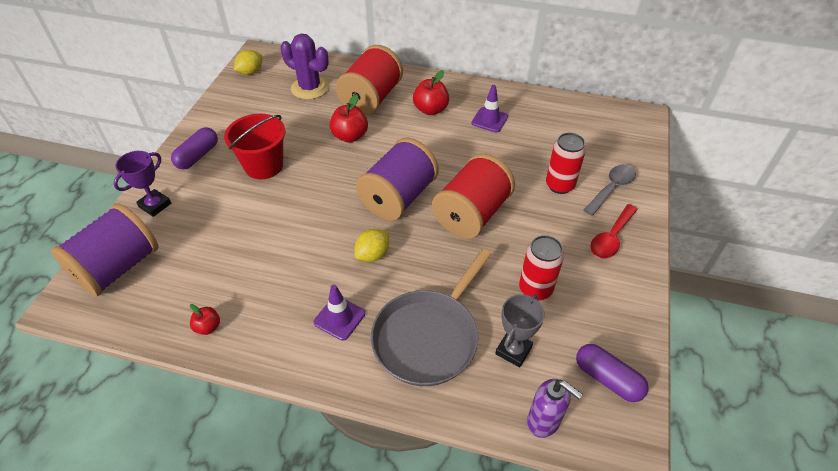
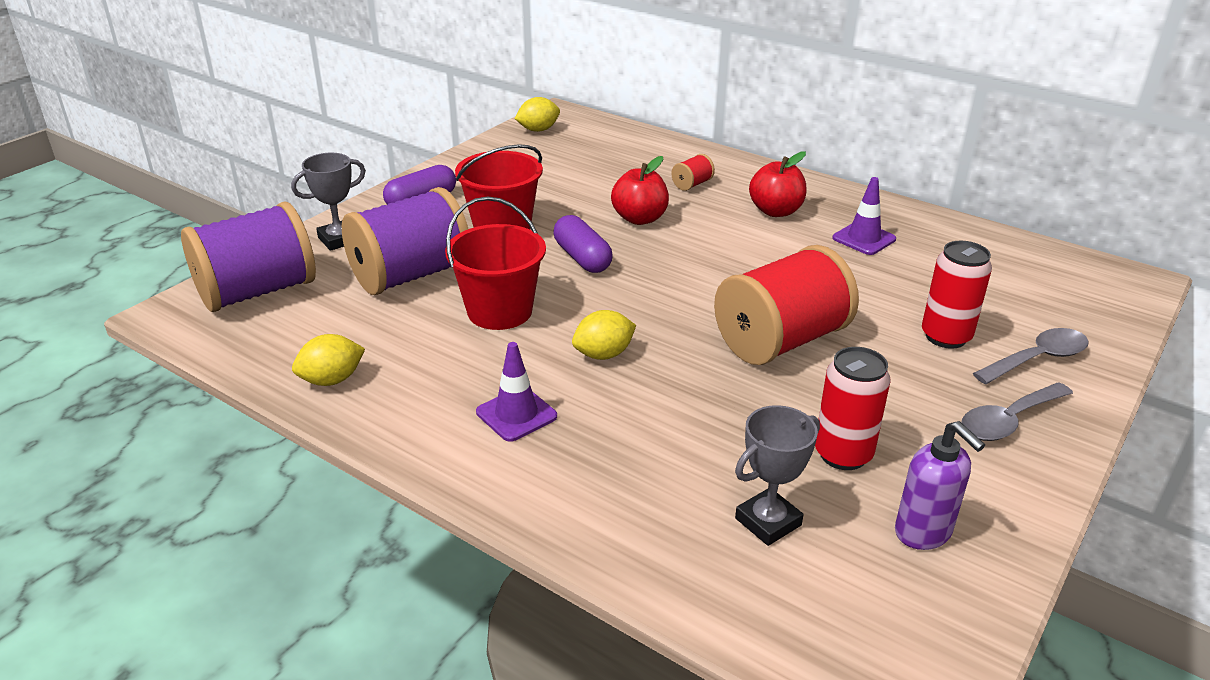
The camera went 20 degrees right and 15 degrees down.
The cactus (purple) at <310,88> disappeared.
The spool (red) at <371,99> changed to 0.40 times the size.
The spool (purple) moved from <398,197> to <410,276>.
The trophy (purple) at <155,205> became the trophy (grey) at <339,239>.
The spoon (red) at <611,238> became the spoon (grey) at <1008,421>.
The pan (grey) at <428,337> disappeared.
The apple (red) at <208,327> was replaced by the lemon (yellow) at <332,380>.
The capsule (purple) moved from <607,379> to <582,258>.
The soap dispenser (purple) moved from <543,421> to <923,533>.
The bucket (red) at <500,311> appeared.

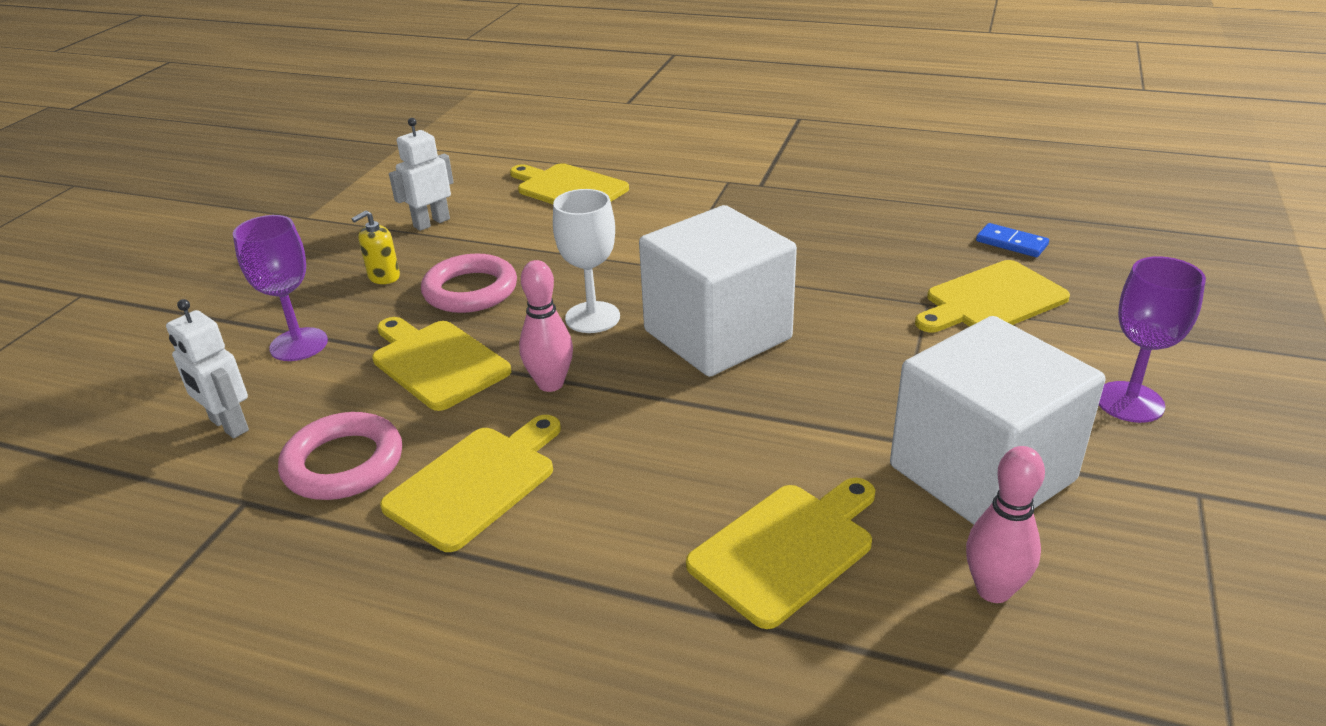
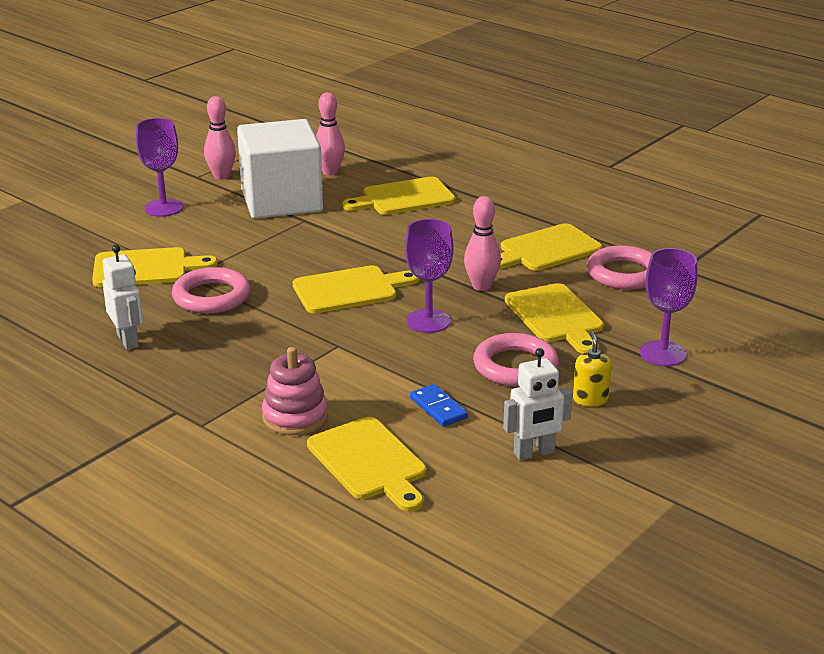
The camera went 160 degrees left and 5 degrees down.
The goblet (white) at <592,317> became the goblet (purple) at <428,321>.
The cube (white) at <717,335> was replaced by the cutting board (yellow) at <350,290>.
The soap dispenser (yellow) at <384,276> turned 75 degrees counterclockwise.
The domino (blue) moved from <1011,243> to <438,408>.
The robot (white) moved from <228,425> to <128,340>.
The bowling pin (pink) at <221,176> appeared.
The ring (pink) at <211,297> appeared.
The stacking toy (pink) at <295,417> appeared.

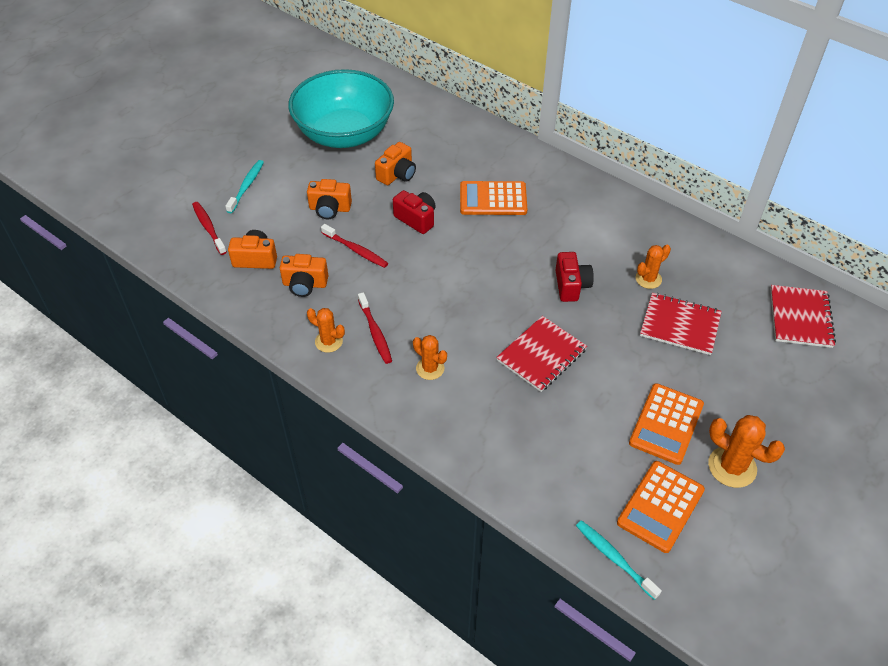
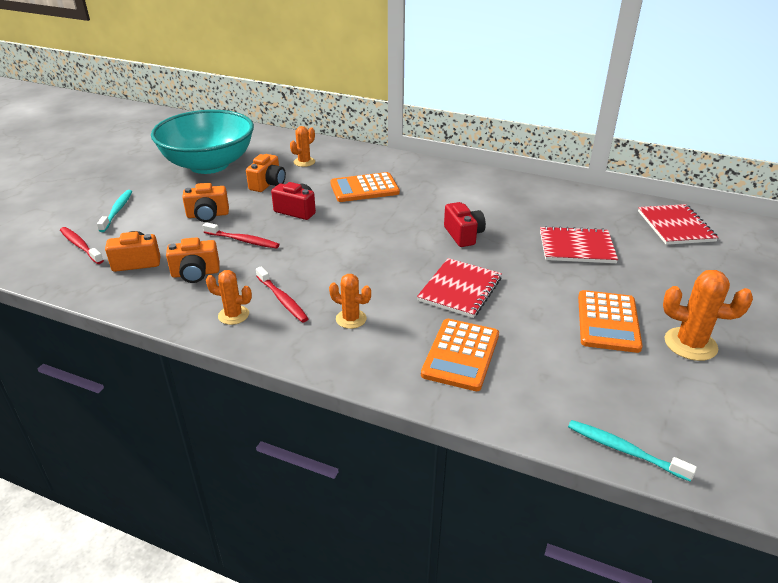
The camera went 15 degrees left and 15 degrees down.
The cactus (orange) moved from <648,279> to <304,162>.
The calculator (orange) moved from <660,506> to <461,355>.

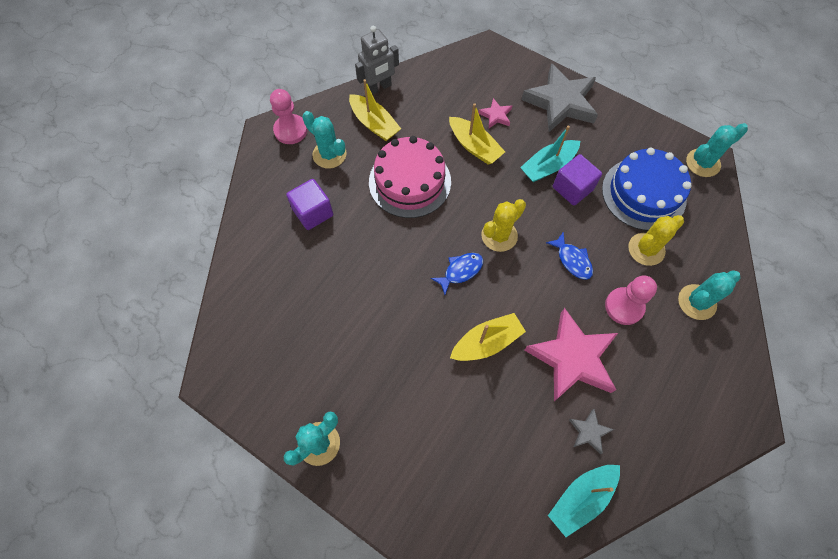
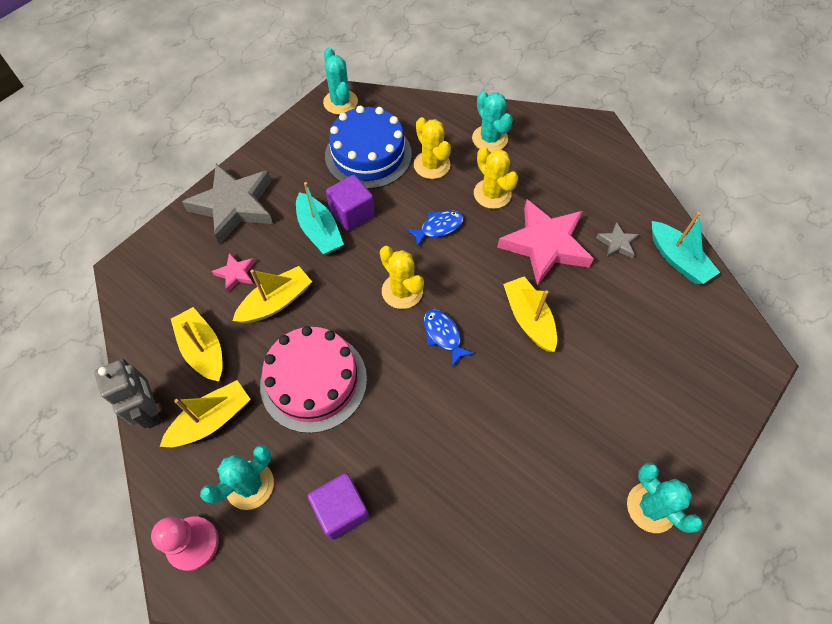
The camera went 85 degrees left and 5 degrees down.
The pawn (pink) at <624,306> was replaced by the cactus (yellow) at <492,194>.
The boat (yellow) at <203,350> appeared.

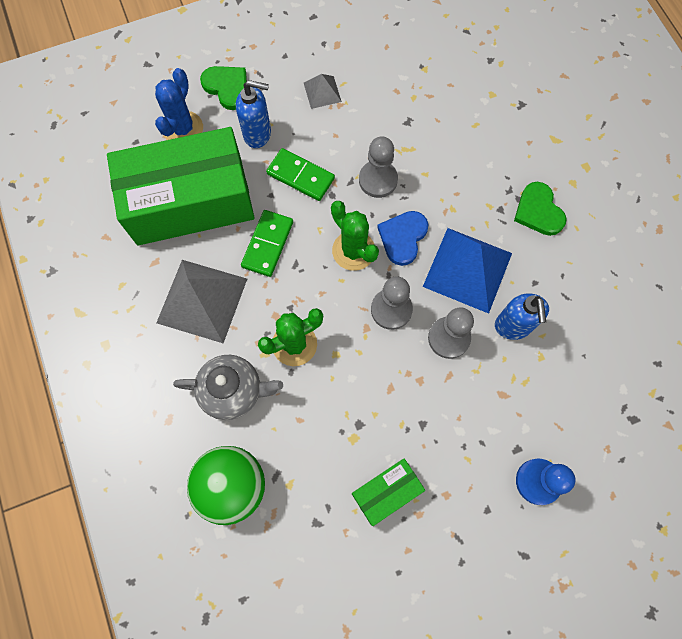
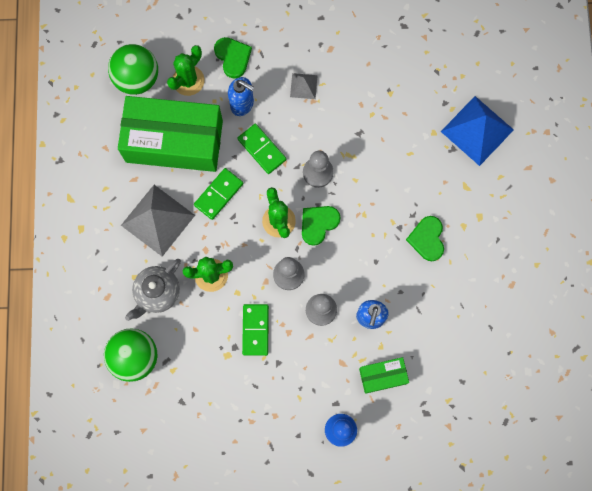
The camera went 20 degrees right and 5 degrees up.
The cactus (blue) at <183,129> became the cactus (green) at <188,80>.
The heart (blue) at <403,237> became the heart (green) at <318,224>.
The pyramid (blue) moved from <467,270> to <477,130>.
The teapot (grey) at <233,391> turned 105 degrees clockwise.
The box (green) moved from <386,492> to <382,376>.
The ball (green) at <137,78> appeared.
The domino (green) at <255,330> appeared.

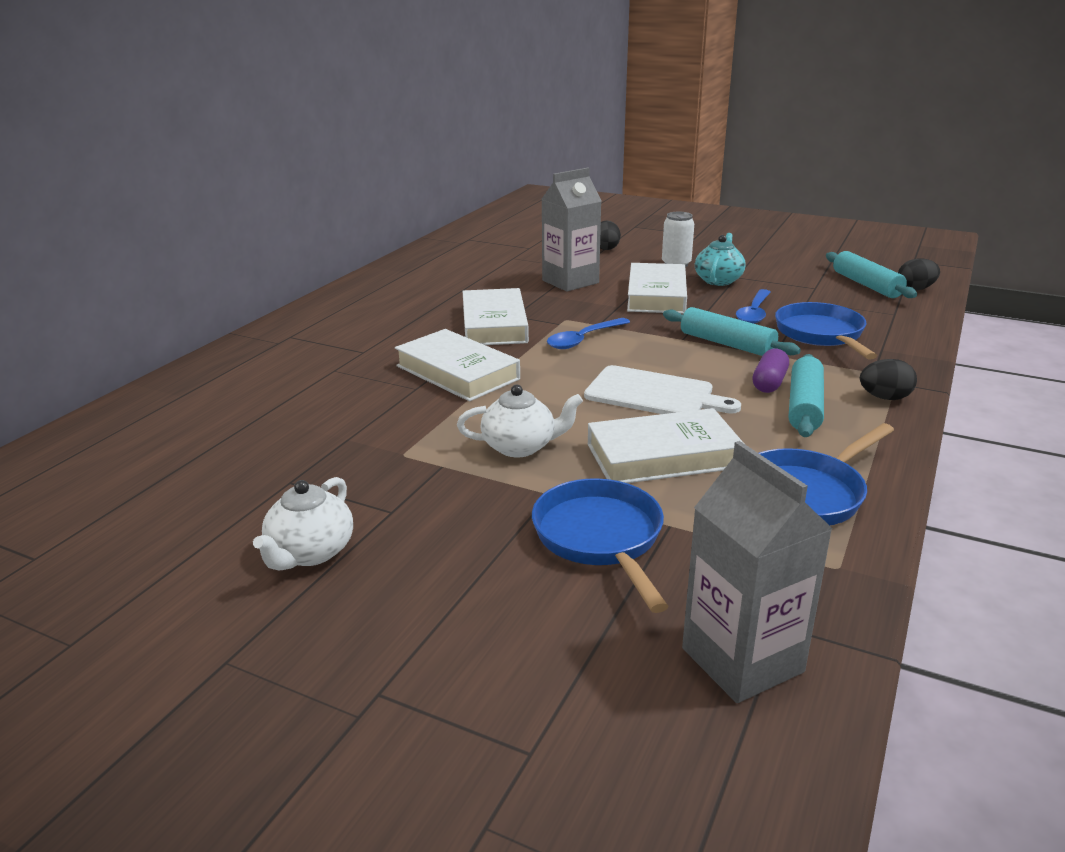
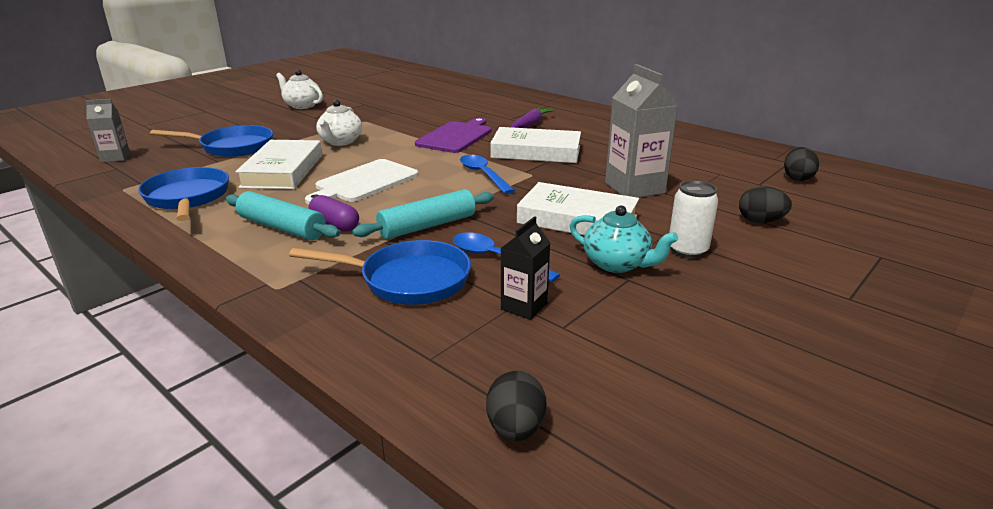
The camera went 105 degrees right and 0 degrees up.
The rolling pin (turquoise) at <866,285> disappeared.
The book (white) at <457,372> was replaced by the cutting board (purple) at <456,136>.
The egg (black) moved from <884,398> to <797,178>.
The carton (grey) at <742,660> changed to 0.56 times the size.
The carrot (purple) at <530,124> appeared.
The carton (black) at <524,306> appeared.

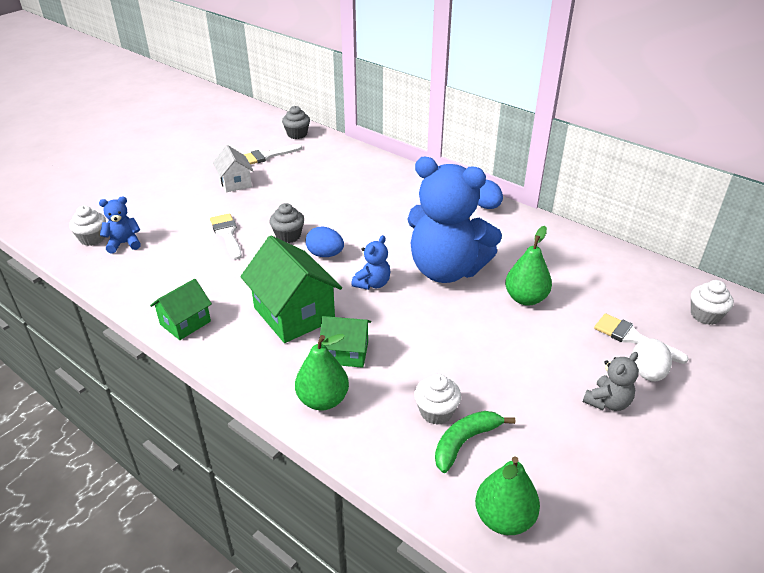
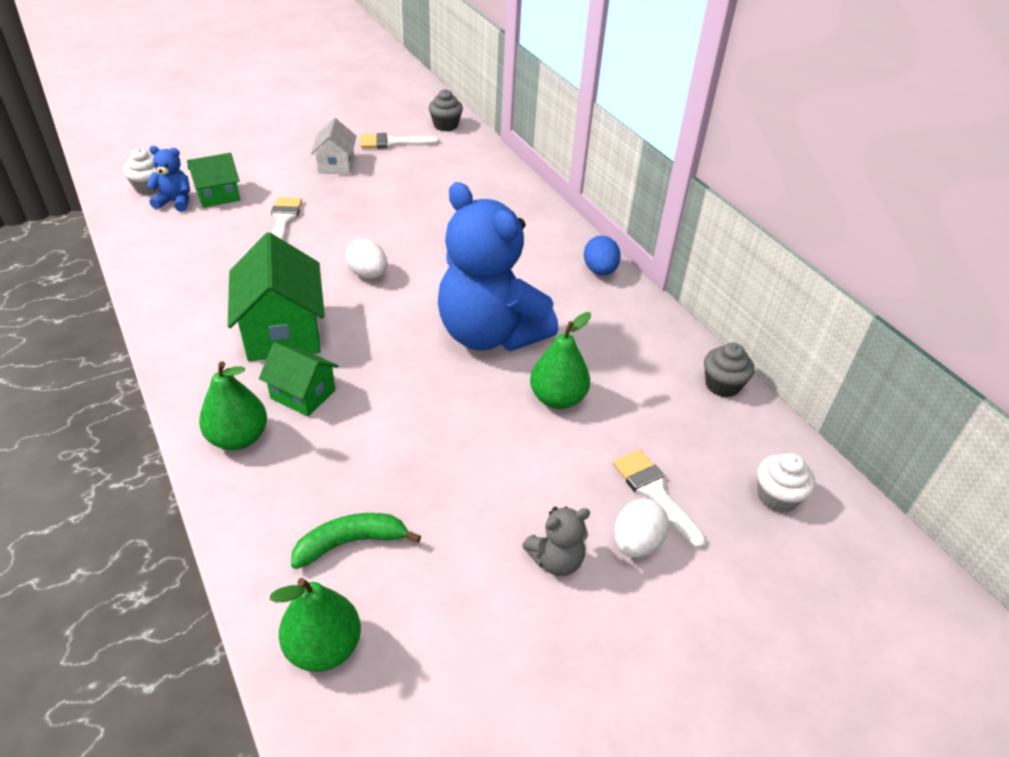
The camera went 20 degrees right and 5 degrees up.
The cupcake (grey) moved from <288,236> to <722,385>.
The egg (blue) at <325,254> became the egg (white) at <368,274>.
The teddy bear (blue) at <372,283> disappeared.
The house (green) moved from <185,323> to <218,195>.
The cupcake (white) at <436,412> disappeared.

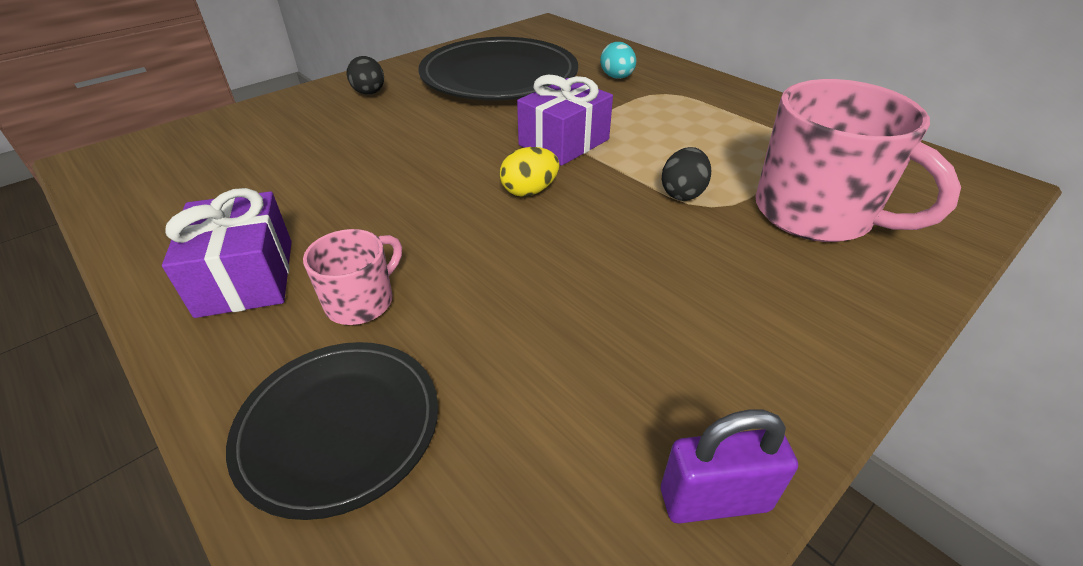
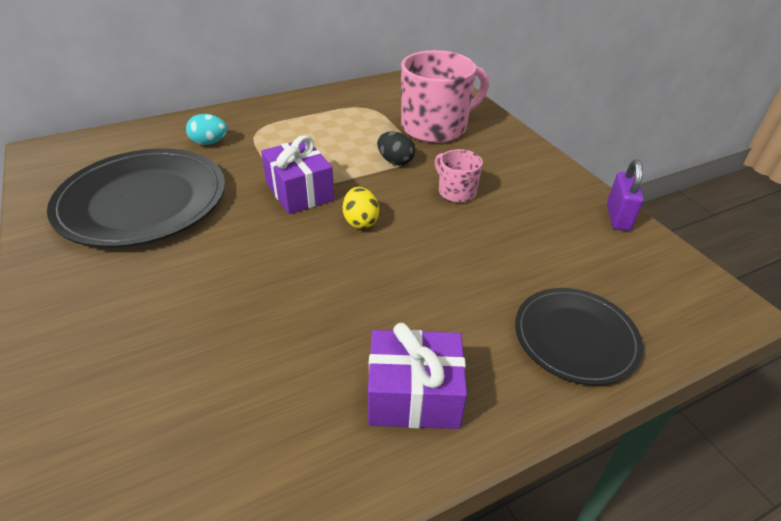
The camera went 75 degrees left and 0 degrees up.
The egg (black) at <369,93> disappeared.
The mug (pink) moved from <361,301> to <456,192>.

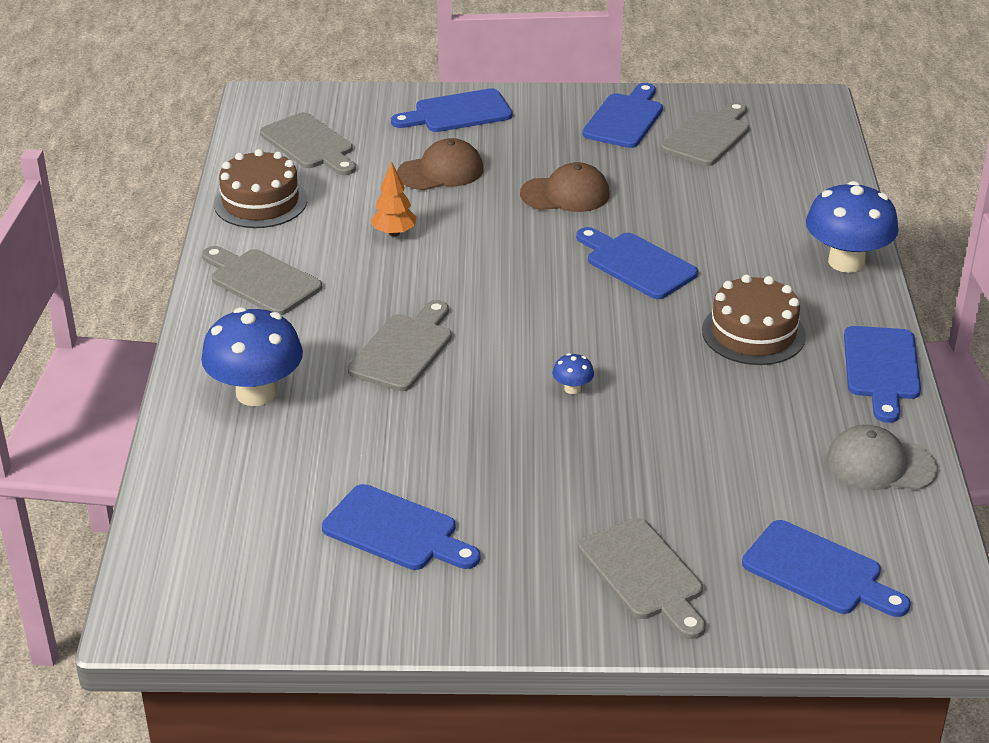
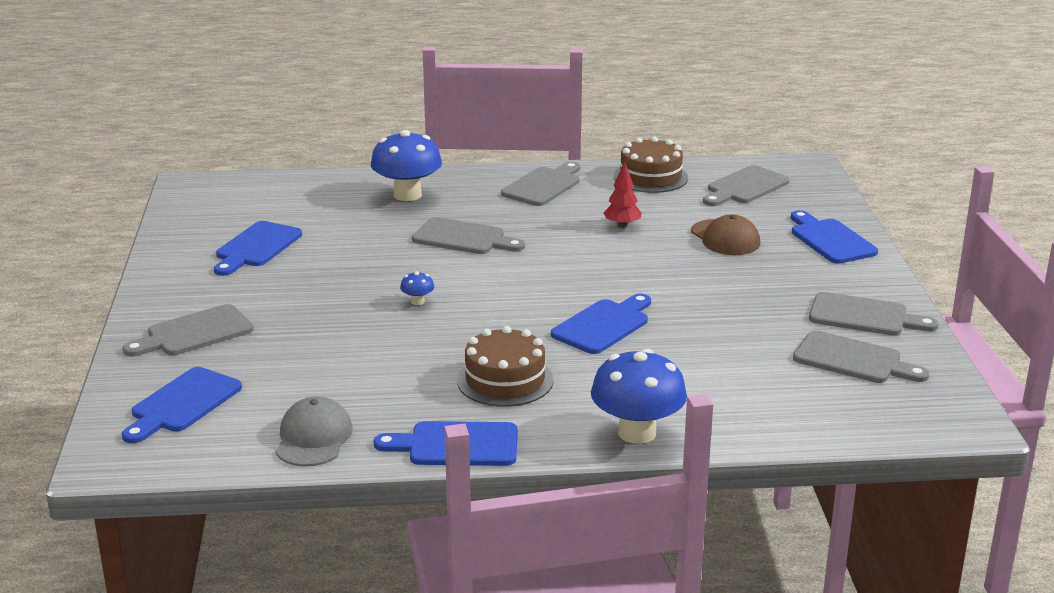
The camera went 85 degrees right and 10 degrees down.
The cutting board (blue) at <625,119> became the cutting board (grey) at <864,316>.
The tree (orange) at <394,233> became the tree (red) at <622,225>.
The cap (brown) at <565,194> disappeared.

